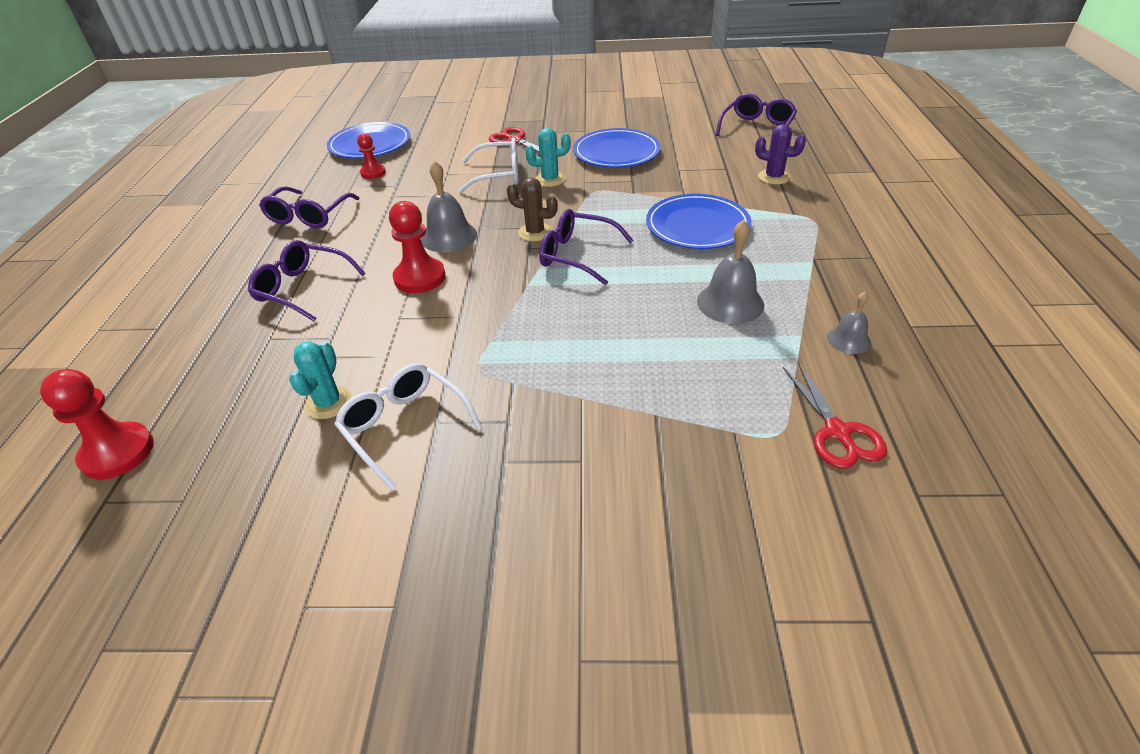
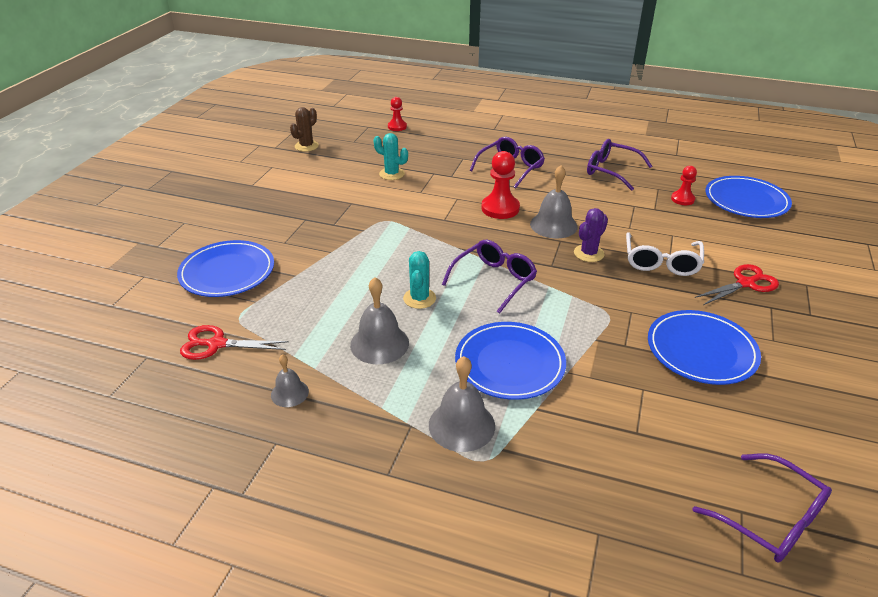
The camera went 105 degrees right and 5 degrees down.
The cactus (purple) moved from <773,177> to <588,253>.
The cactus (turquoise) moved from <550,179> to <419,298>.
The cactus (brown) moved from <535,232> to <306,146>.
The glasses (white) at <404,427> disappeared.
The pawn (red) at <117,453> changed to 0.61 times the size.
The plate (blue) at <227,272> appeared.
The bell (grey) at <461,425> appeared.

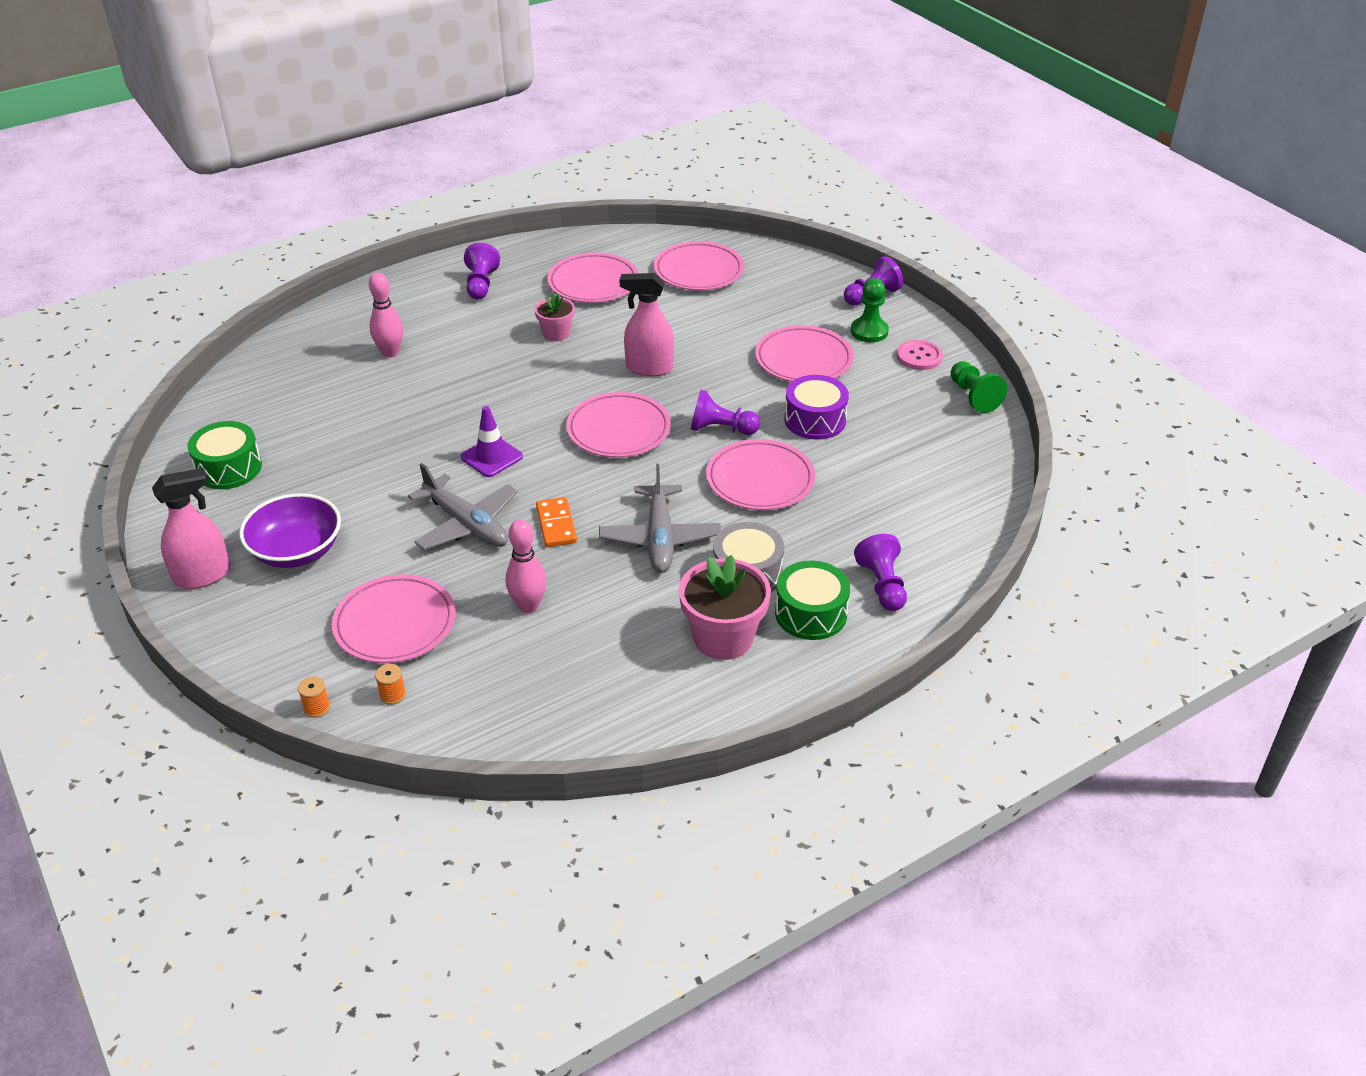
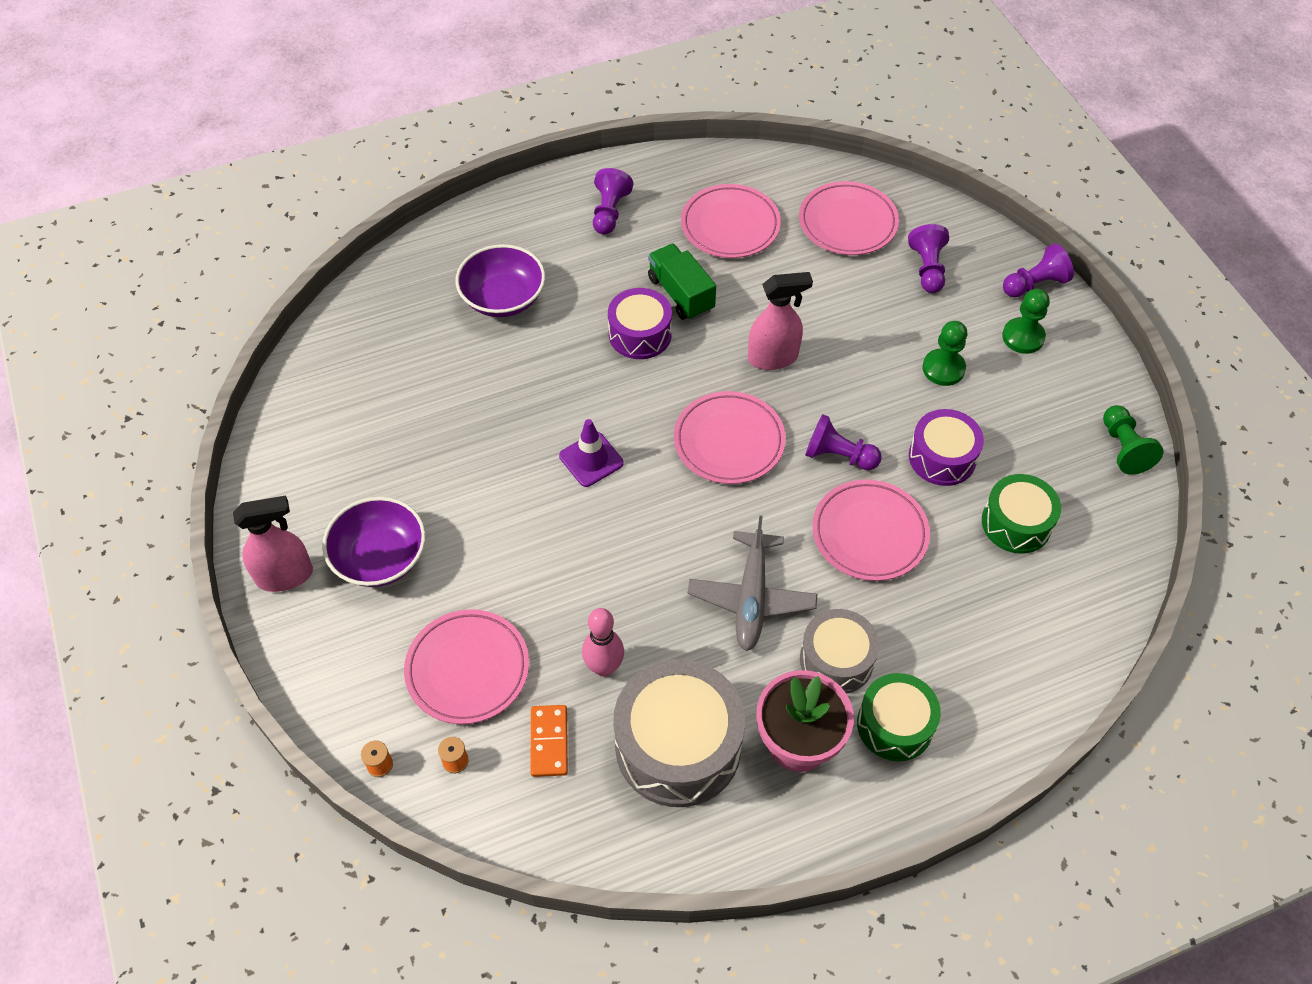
The camera went 10 degrees right and 15 degrees up.
The bowling pin (pink) at <390,353> was replaced by the bowl (purple) at <503,298>.
The spray bottle (pink) at <649,368> turned 150 degrees clockwise.
The flower pot (pink) at <556,333> was replaced by the truck (green) at <681,294>.
The plate (pink) at <803,360> was replaced by the pawn (green) at <943,368>.
The button (pink) at <919,356> disappeared.
The drum (green) moved from <229,468> to <1016,523>.
The plane (grey) at <467,524> disappeared.
The domino (orange) moved from <556,524> to <549,742>.
The pawn (purple) moved from <882,585> to <927,269>.
The drum (purple) at <640,334> appeared.
The drum (grey) at <678,746> appeared.

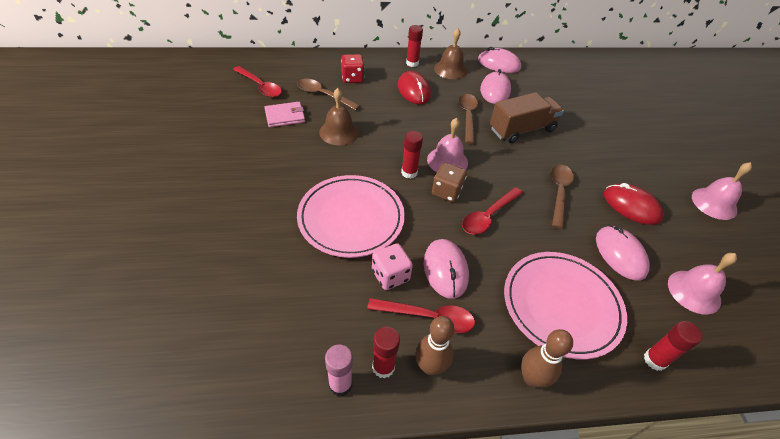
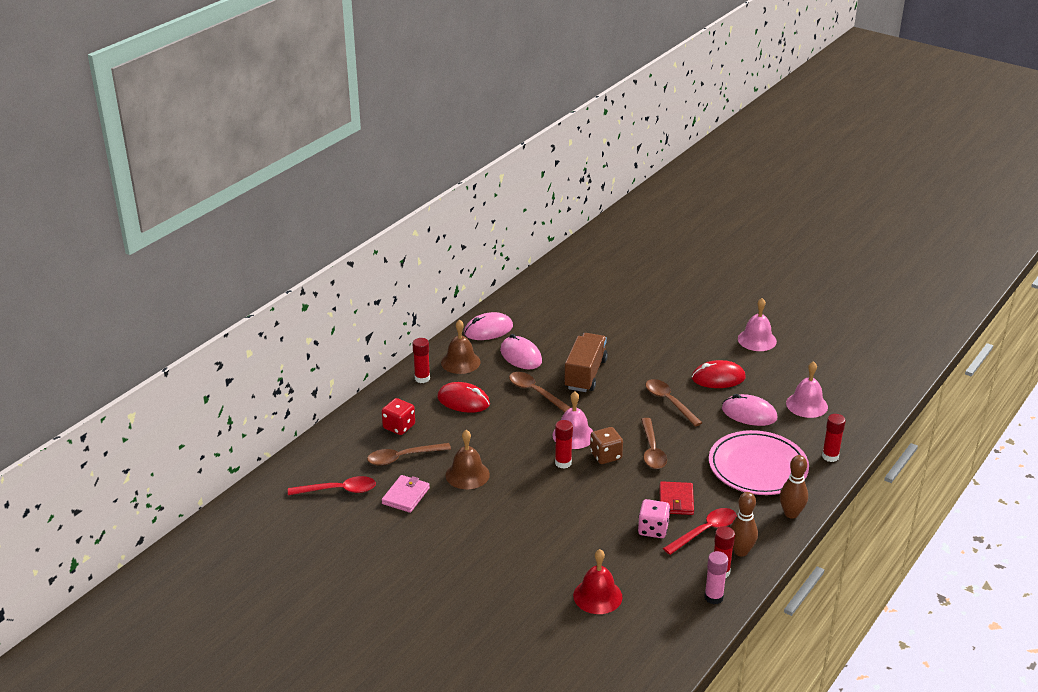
The camera went 45 degrees left and 15 degrees down.
The plate (pink) at <351,218> disappeared.
The spoon (red) at <488,216> became the spoon (brown) at <652,450>.
The mouse (pink) at <445,270> was replaced by the wallet (red) at <676,500>.
The bell (red) at <597,596> appeared.

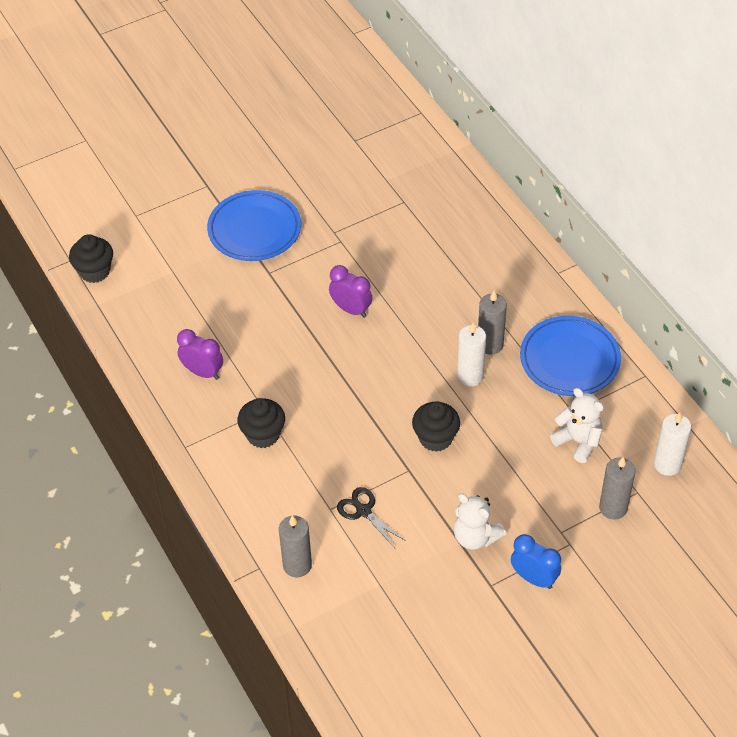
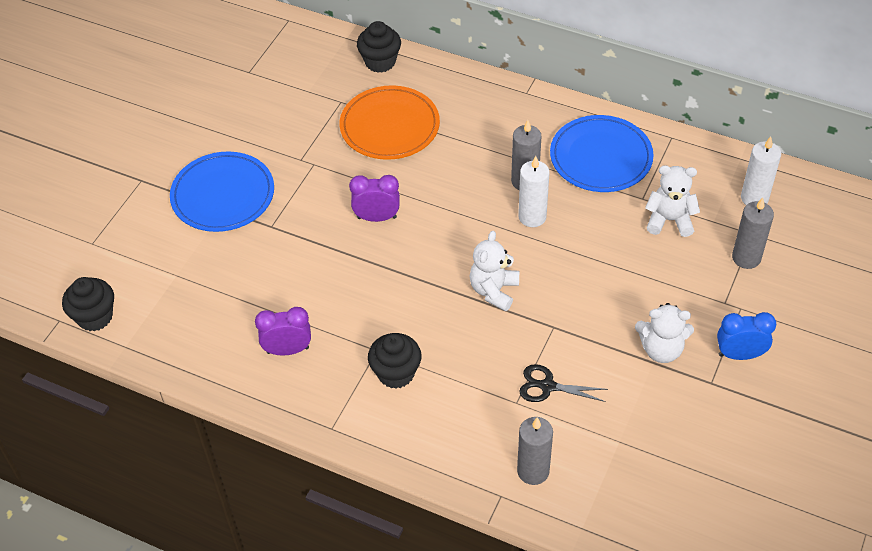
The camera went 35 degrees left and 0 degrees up.
The cupcake (black) moved from <435,438> to <380,62>.
The plate (orange) at <389,126> appeared.
The teddy bear (white) at <494,290> appeared.

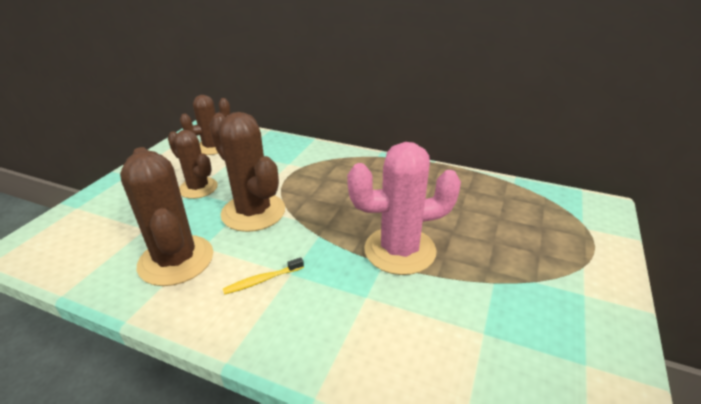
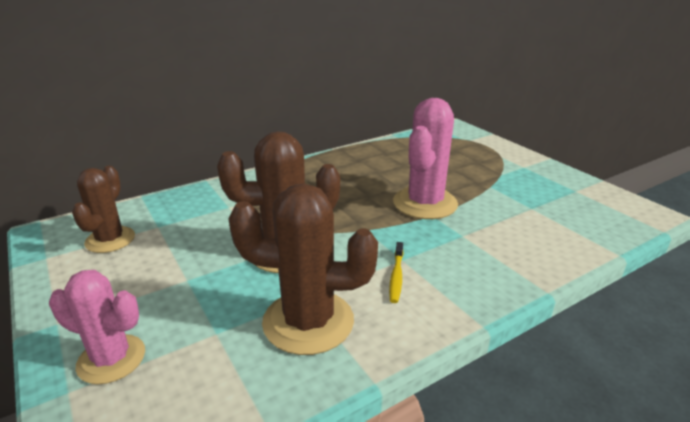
The camera went 55 degrees left and 5 degrees down.
The cactus (brown) at <198,188> disappeared.
The cactus (pink) at <111,359> appeared.

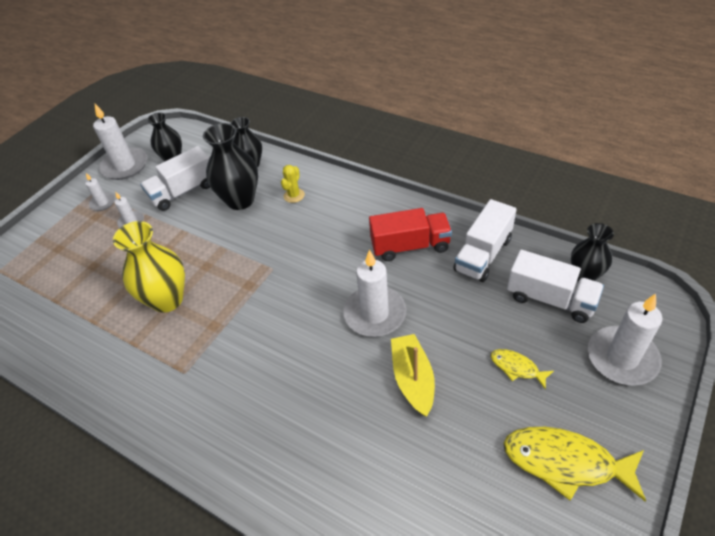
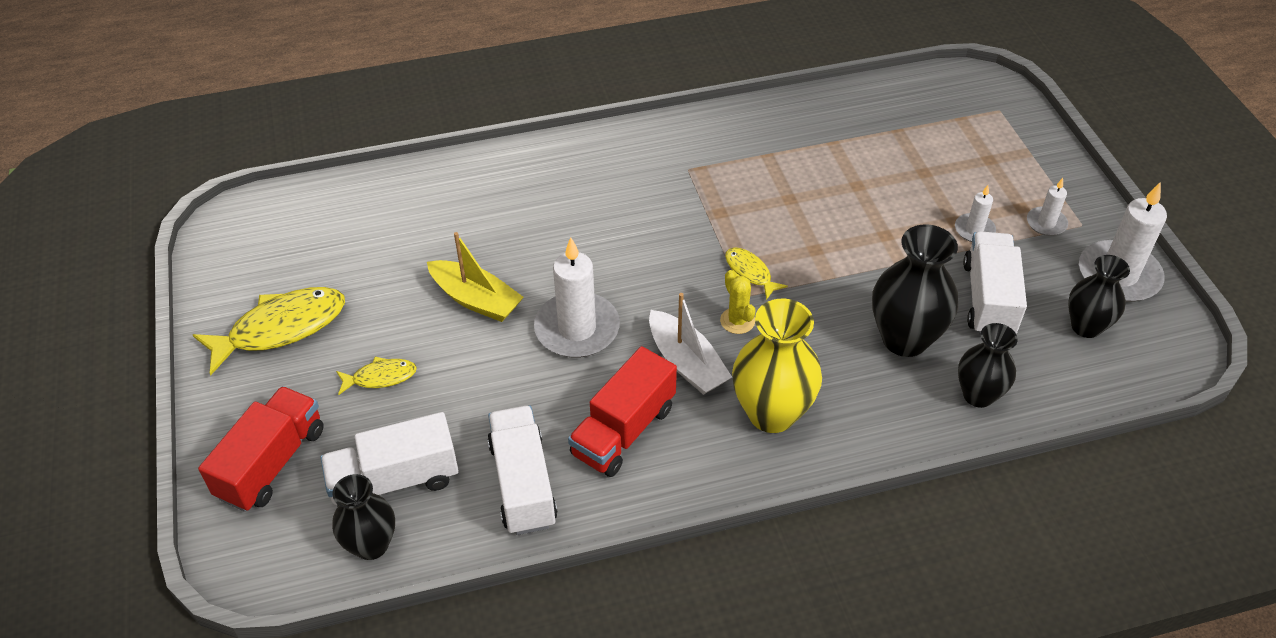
The camera went 130 degrees right and 0 degrees up.
The cactus (yellow) moved from <294,195> to <737,321>.
The vase (yellow) moved from <167,299> to <771,413>.
The candle (white) at <622,358> was replaced by the truck (red) at <272,463>.
The fish (yellow) at <749,273> appeared.
The boat (white) at <686,363> appeared.

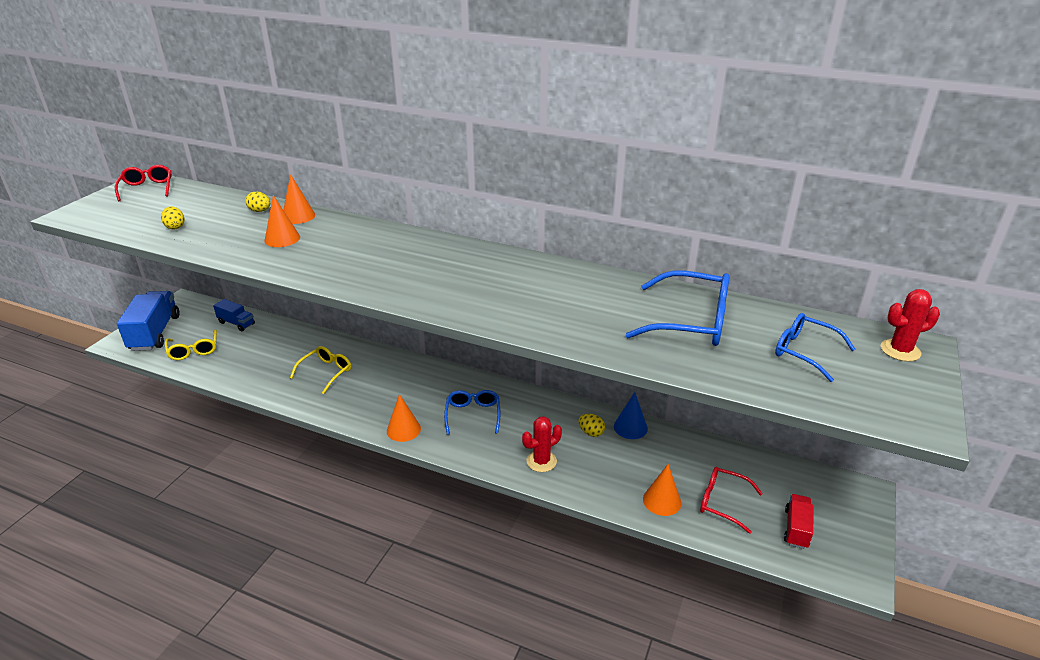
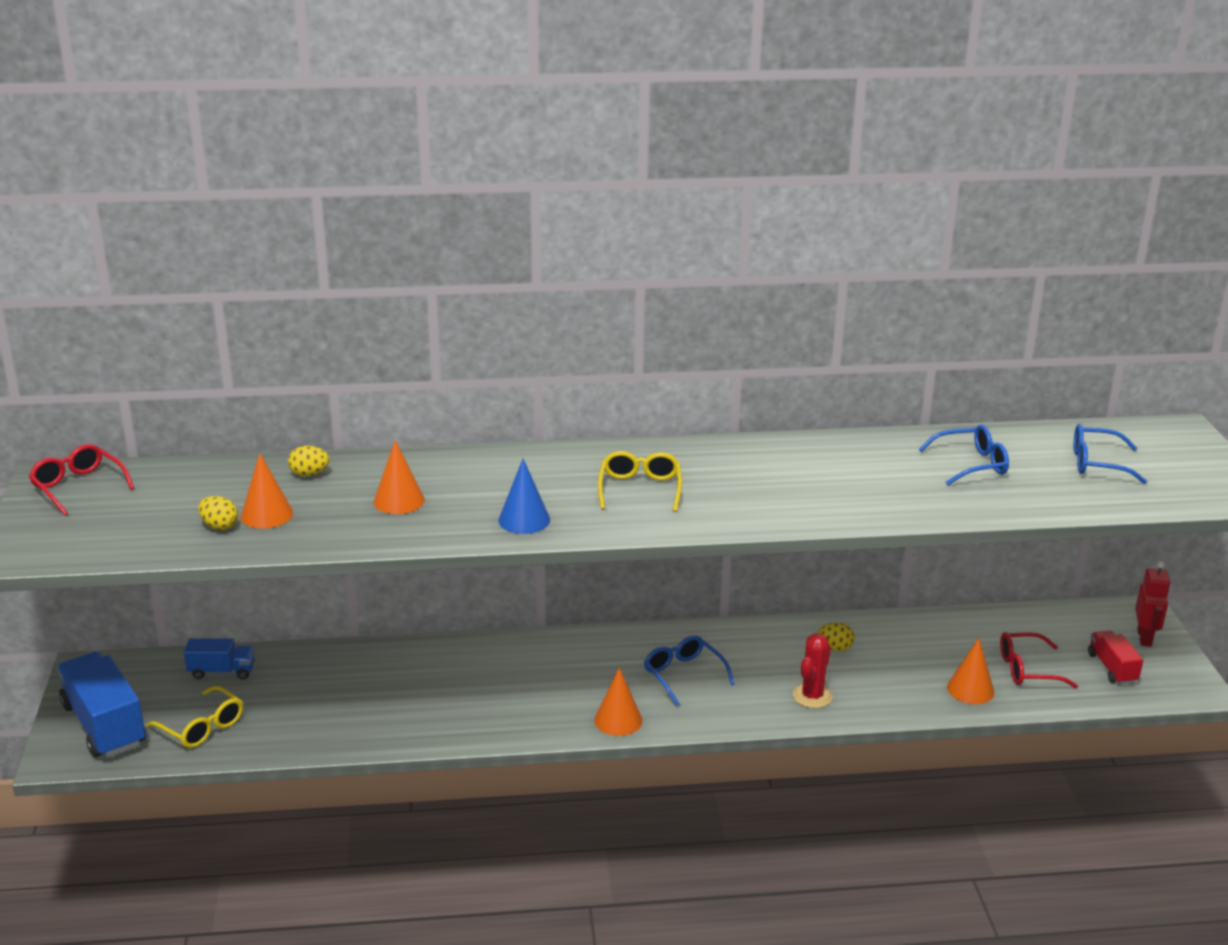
The camera went 30 degrees left and 5 degrees down.
The cone (orange) moved from <298,216> to <267,514>.
The glasses (blue) at <689,321> changed to 0.63 times the size.
The cactus (red) at <900,350> disappeared.
The glasses (yellow) moved from <326,372> to <640,489>.
The cone (blue) moved from <630,427> to <524,520>.
The robot (red) at <1144,638> appeared.

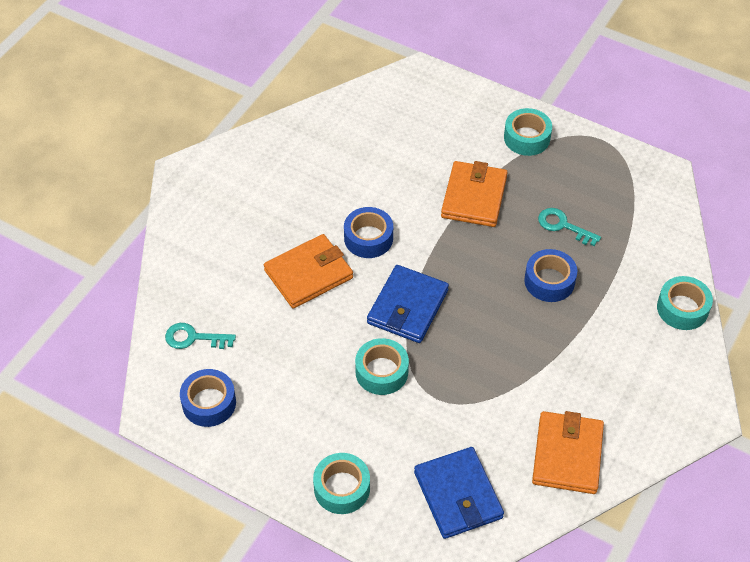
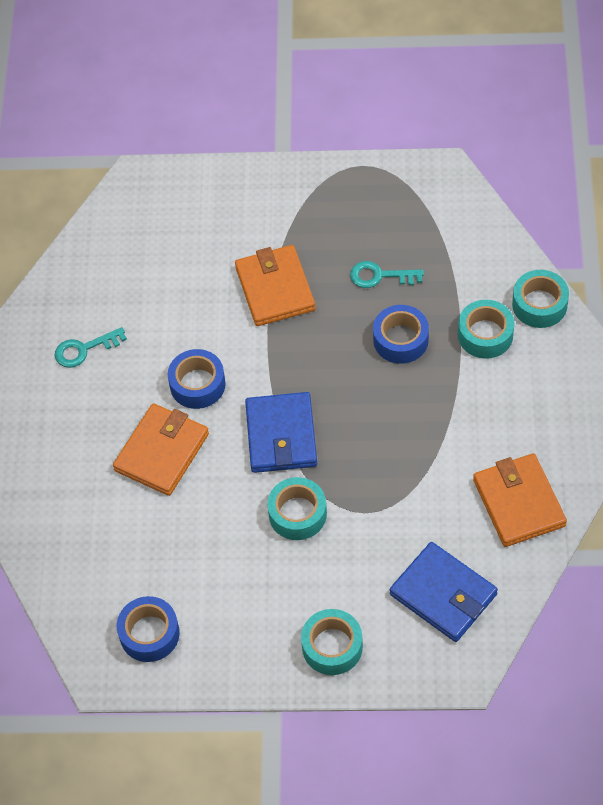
The camera went 25 degrees left and 5 degrees up.
The tape (turquoise) moved from <527,138> to <485,335>.
The key (turquoise) moved from <193,338> to <84,349>.

